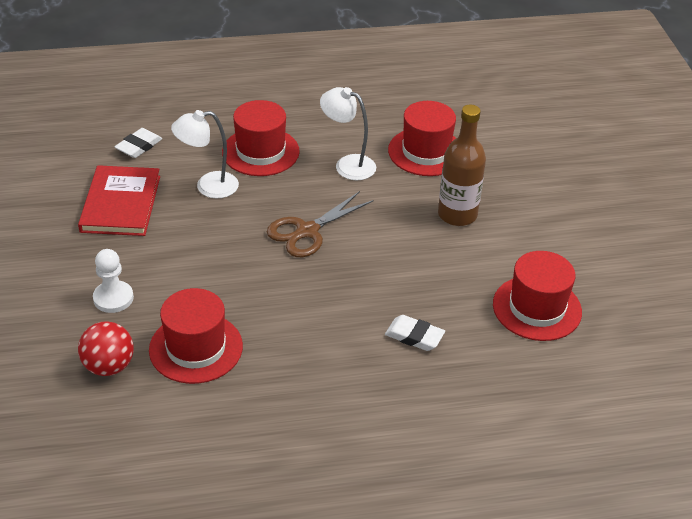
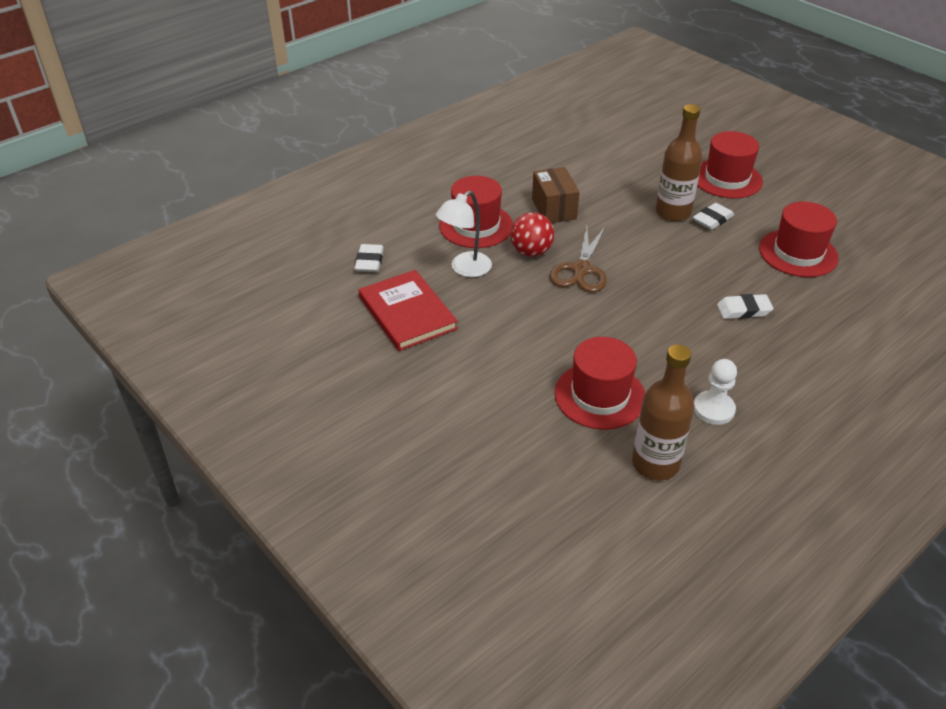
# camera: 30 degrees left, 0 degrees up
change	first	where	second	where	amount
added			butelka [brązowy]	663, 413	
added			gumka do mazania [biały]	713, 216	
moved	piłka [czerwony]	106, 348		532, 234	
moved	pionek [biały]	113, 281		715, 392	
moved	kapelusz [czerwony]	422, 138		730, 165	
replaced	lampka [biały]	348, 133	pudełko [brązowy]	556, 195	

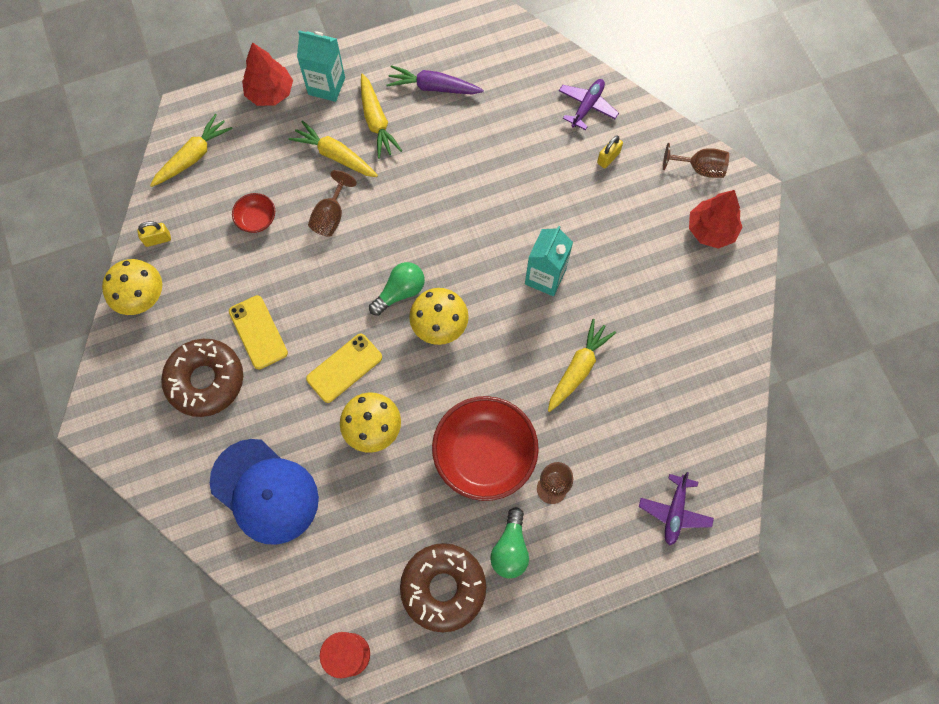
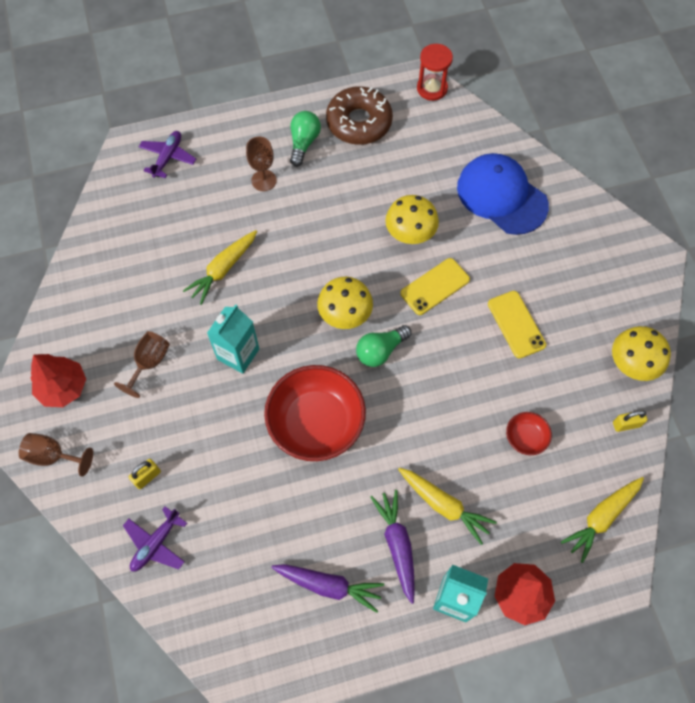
# camera: 175 degrees left, 5 degrees down
change	first	where	second	where	amount
removed	donut [brązowy]	202, 378			
moved	kielich [brązowy]	332, 203		142, 364	
moved	miska [czerwony]	485, 448		315, 413	
recoloured	marchewka [żółty]	381, 116	marchewka [fioletowy]	392, 547	

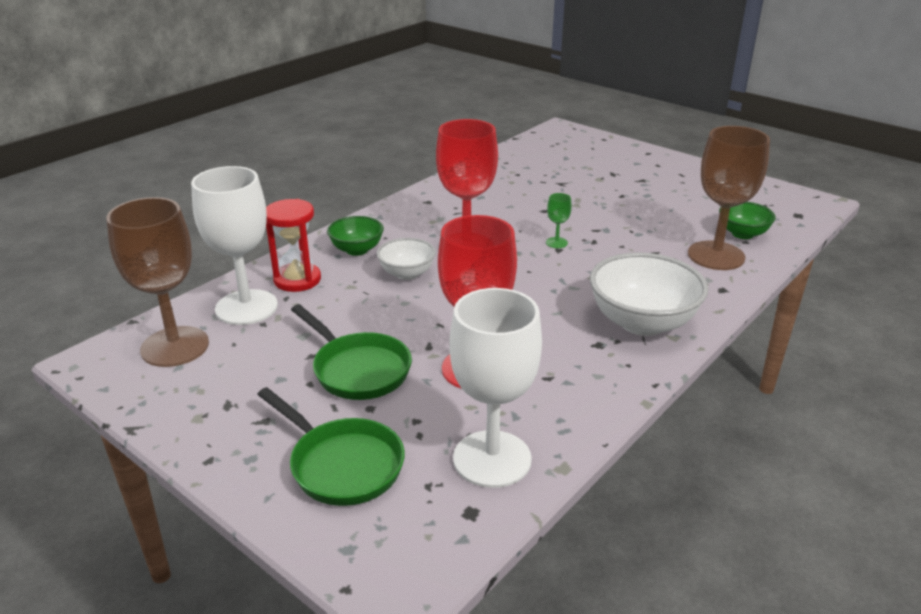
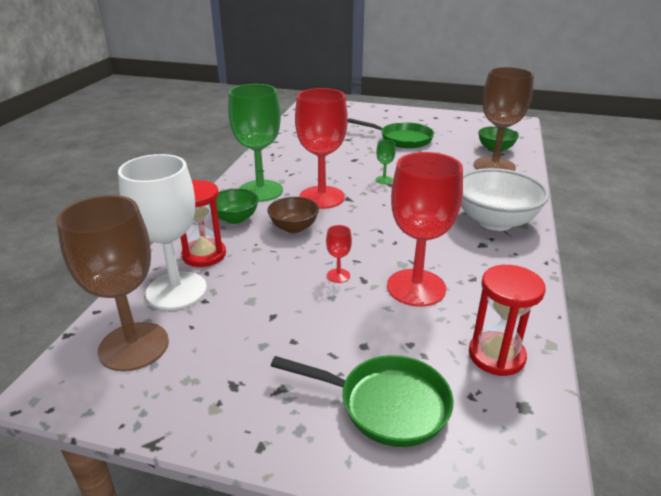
# camera: 25 degrees left, 0 degrees up
change	first	where	second	where	amount
added			kielich [zielony]	255, 143	
added			kielich [czerwony]	339, 254	
moved	patelnia [zielony]	351, 352		391, 133	
replaced	kielich [biały]	495, 388	klepsydra [czerwony]	507, 320	
recoloured	miska [biały]	406, 259	miska [brązowy]	293, 215	

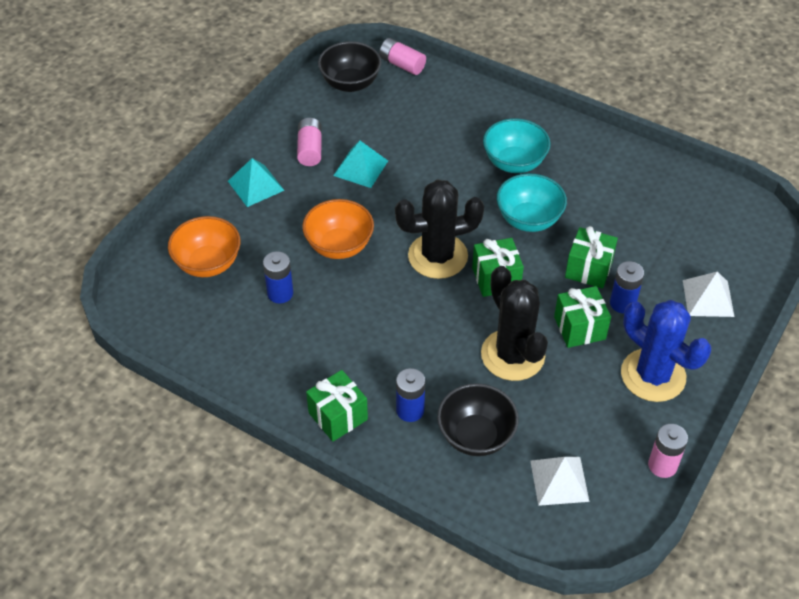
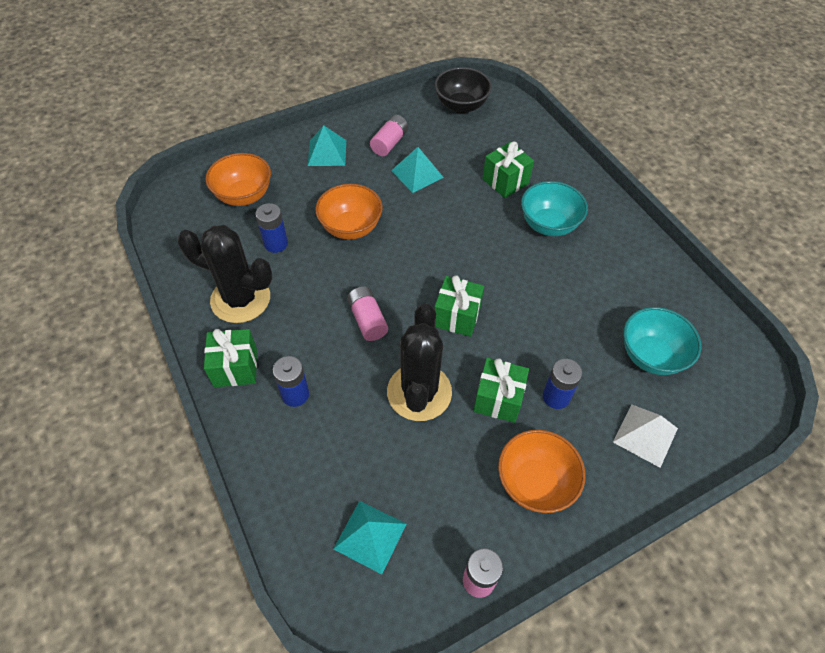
# camera: 30 degrees right, 5 degrees up
change	first	where	second	where	amount
removed	miska [czarny]	478, 419			
moved	bateria [różowy]	402, 56		367, 313	
moved	kaktus [czarny]	439, 229		225, 274	
moved	miska [turkusowy]	532, 202		662, 341	
moved	prezent [zielony]	591, 257		508, 169	
replaced	kaktus [niebieski]	666, 351	miska [pomarańczowy]	541, 471	
recoloured	piramida [biały]	559, 481	piramida [turkusowy]	370, 537	

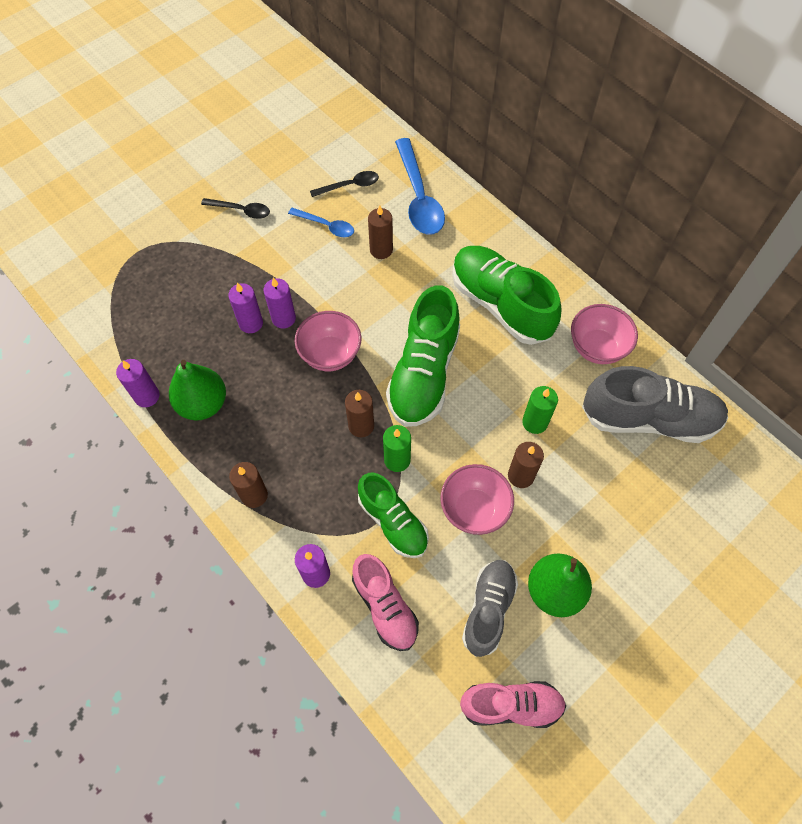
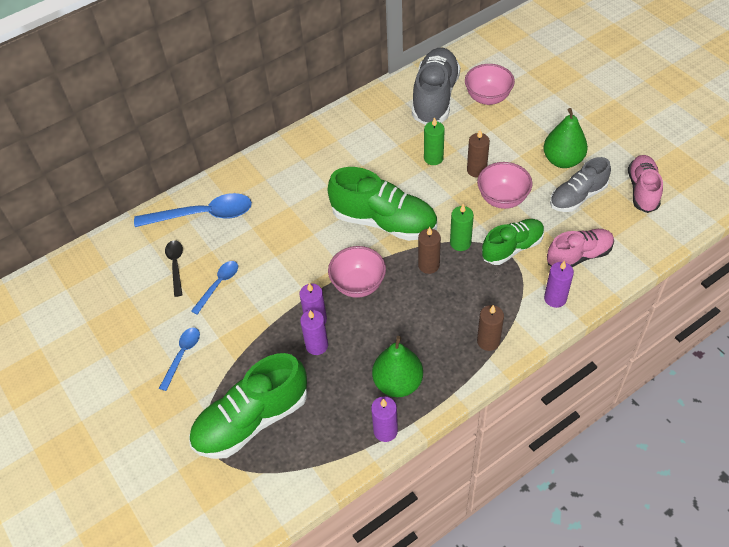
# camera: 80 degrees left, 10 degrees down
change	first	where	second	where	amount
removed	świeca [brązowy]	380, 232			
moved	but [zielony]	506, 295		248, 406	
moved	miska [różowy]	604, 334		490, 84	
recoloured	łyżka [czarny]	235, 208	łyżka [niebieski]	179, 359	
turned	but [szary]	490, 608		580, 184	60 degrees counterclockwise

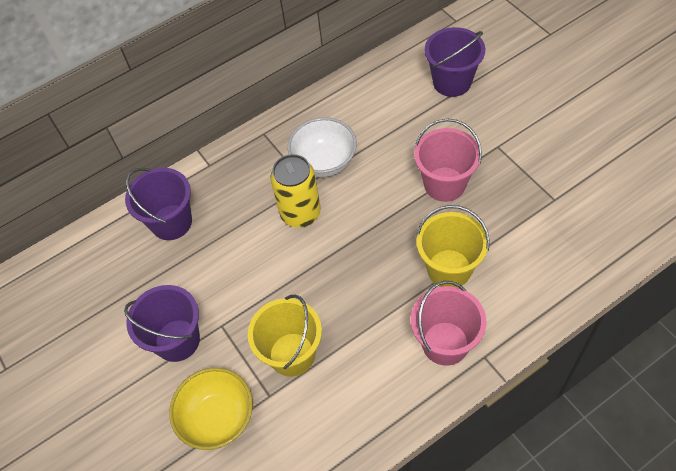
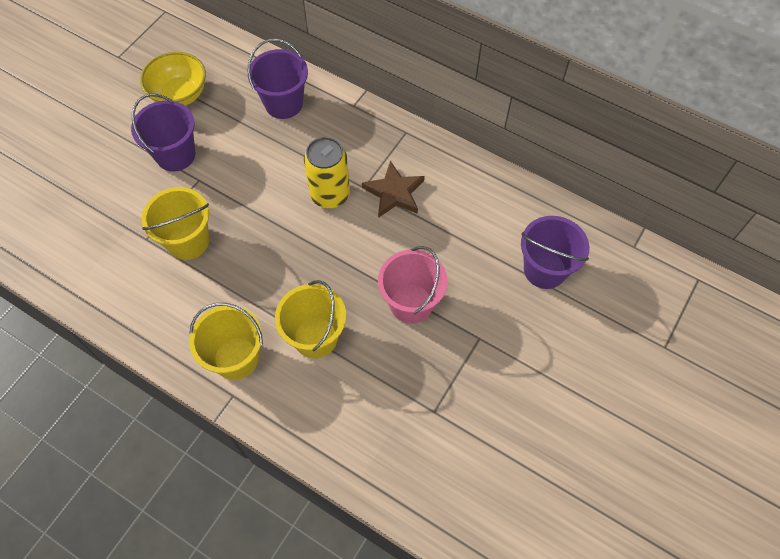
# camera: 60 degrees right, 5 degrees up
change	first	where	second	where	amount
moved	miska [żółty]	211, 409		173, 79	
replaced	miska [biały]	322, 147	gwiazda [brązowy]	393, 189	
recoloured	wiadro [różowy]	448, 323	wiadro [żółty]	226, 341	

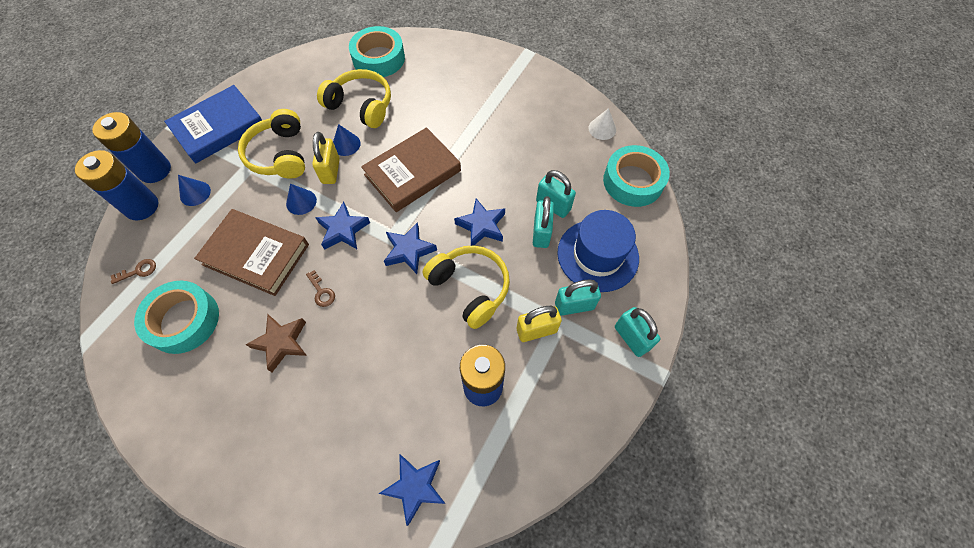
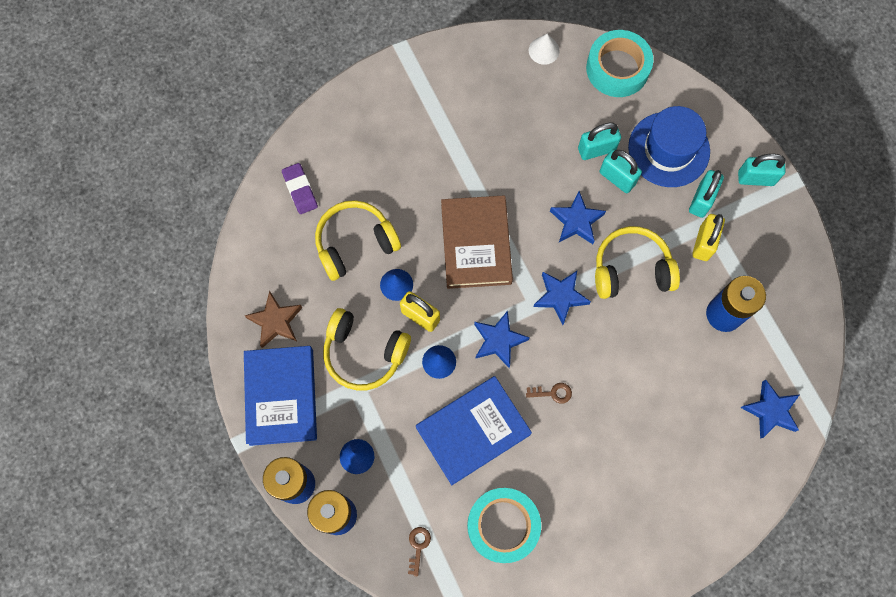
# camera: 55 degrees left, 10 degrees up
change	first	where	second	where	amount
moved	gwiazda [brązowy]	276, 343		273, 319	
replaced	taśma klejąca [turkusowy]	377, 51	gumka do mazania [fioletowy]	300, 188	
recoloured	książka [brązowy]	251, 252	książka [niebieski]	474, 430	

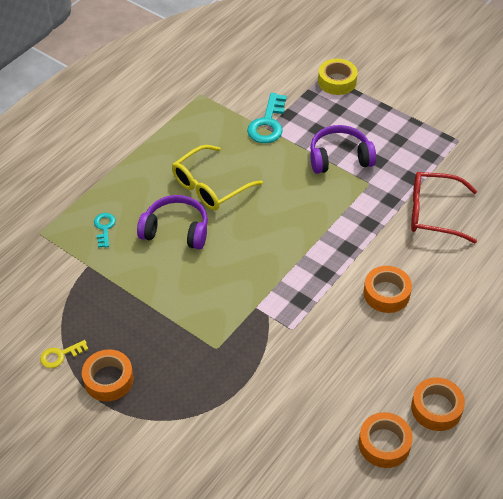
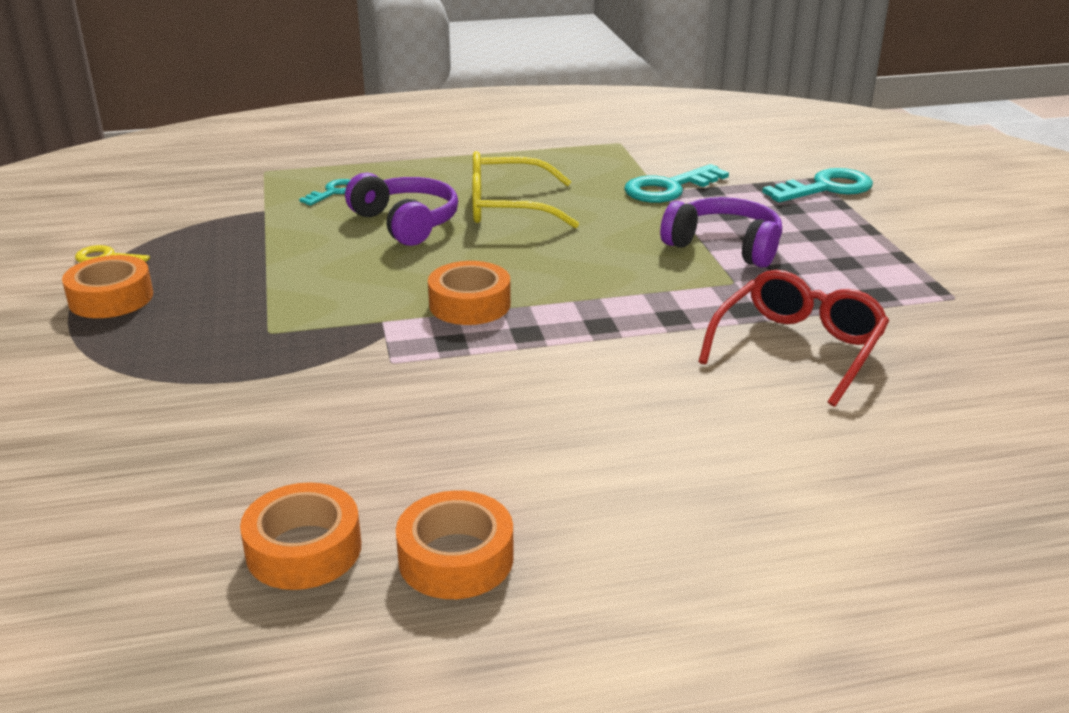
# camera: 40 degrees right, 20 degrees down
change	first	where	second	where	amount
moved	taśma klejąca [pomarańczowy]	388, 289		469, 293	
replaced	taśma klejąca [żółty]	338, 77	klucz [turkusowy]	817, 185	
turned	okulary [czerwony]	444, 207		793, 338	75 degrees clockwise

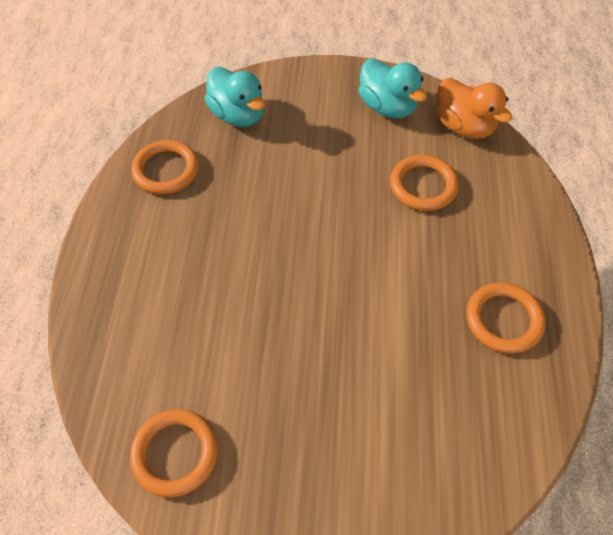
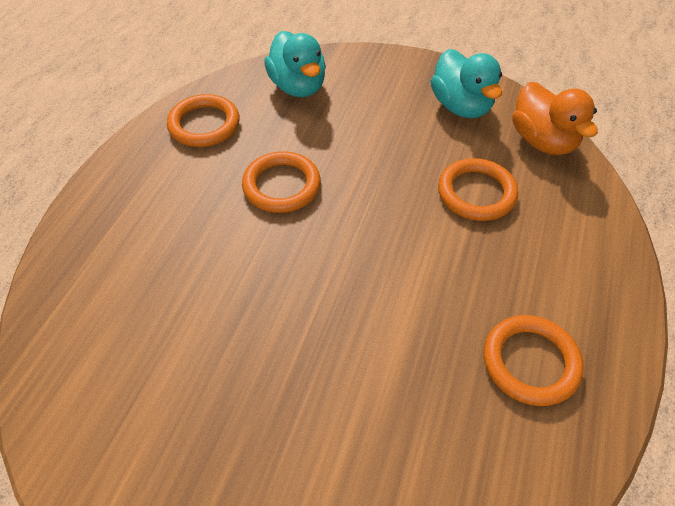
# camera: 15 degrees right, 5 degrees down
change	first	where	second	where	amount
moved	pierścień [pomarańczowy]	174, 453		281, 182	

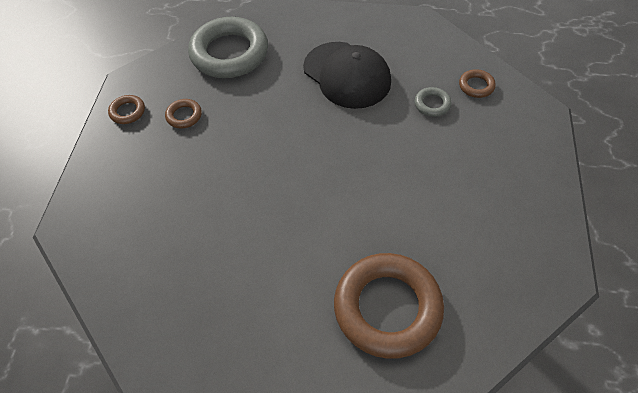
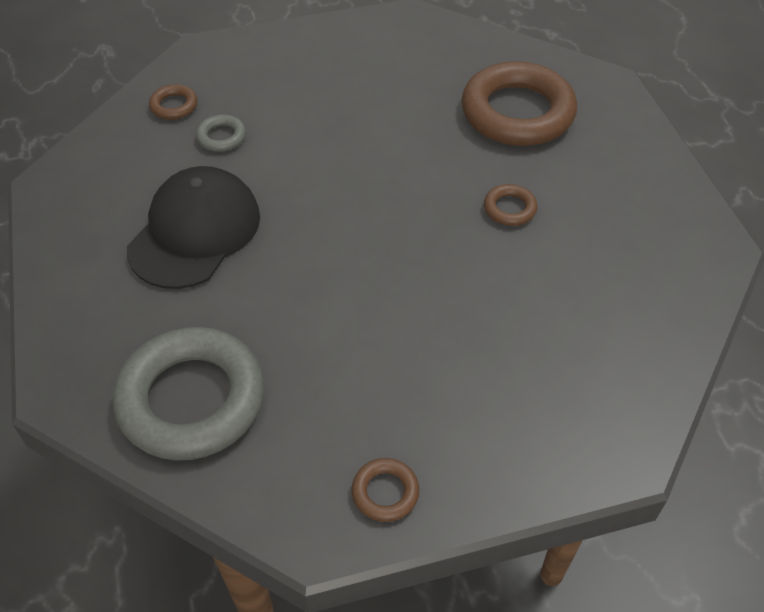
# camera: 115 degrees left, 5 degrees down
change	first	where	second	where	amount
moved	pierścień [brązowy]	183, 114		510, 205	

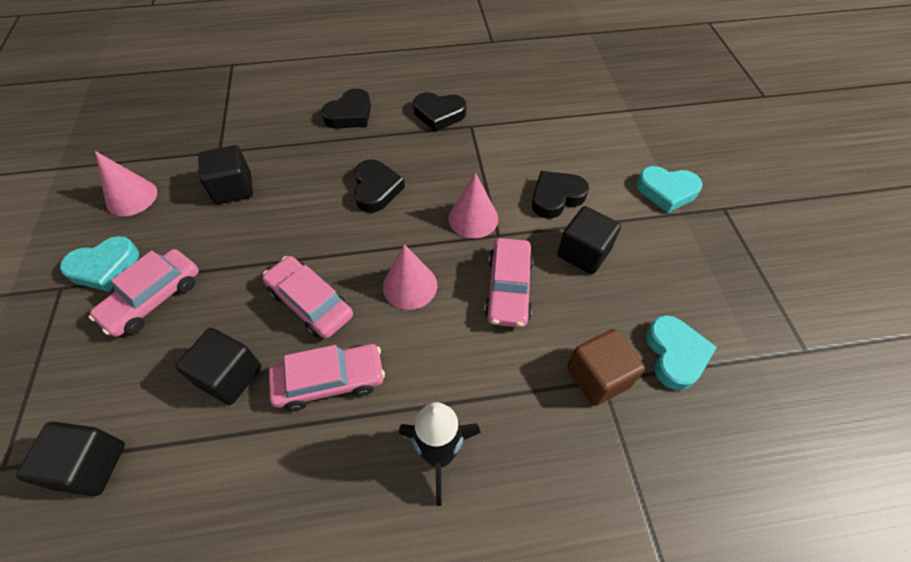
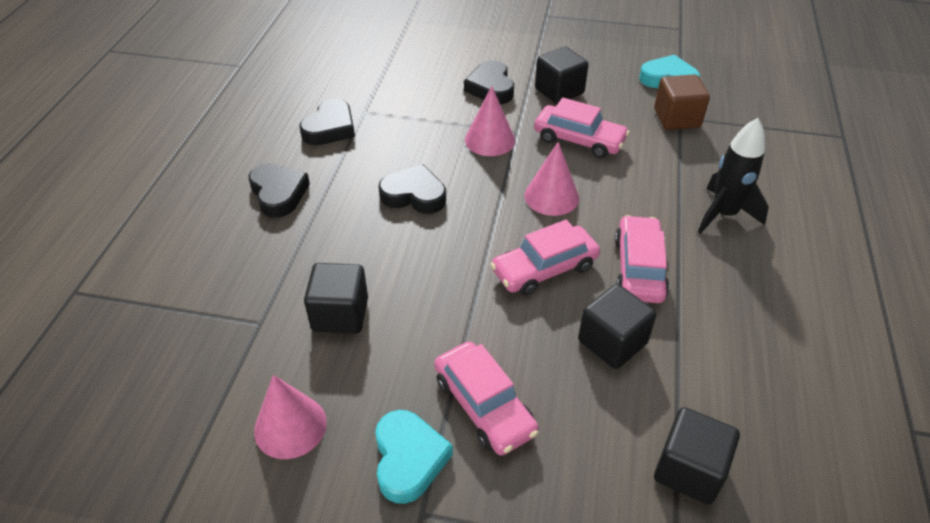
# camera: 70 degrees left, 10 degrees down
change	first	where	second	where	amount
removed	serce [turkusowy]	669, 189			

